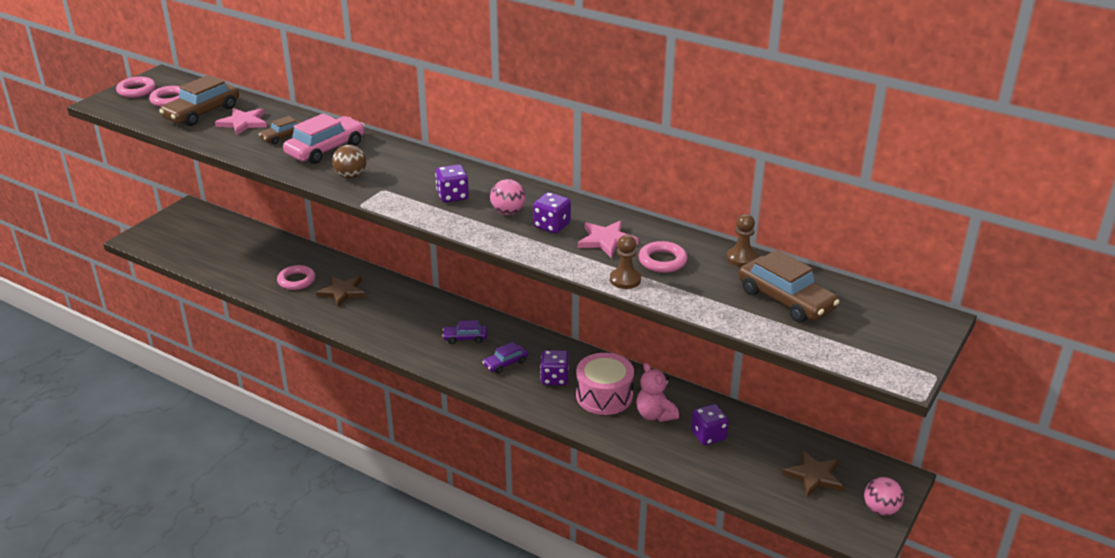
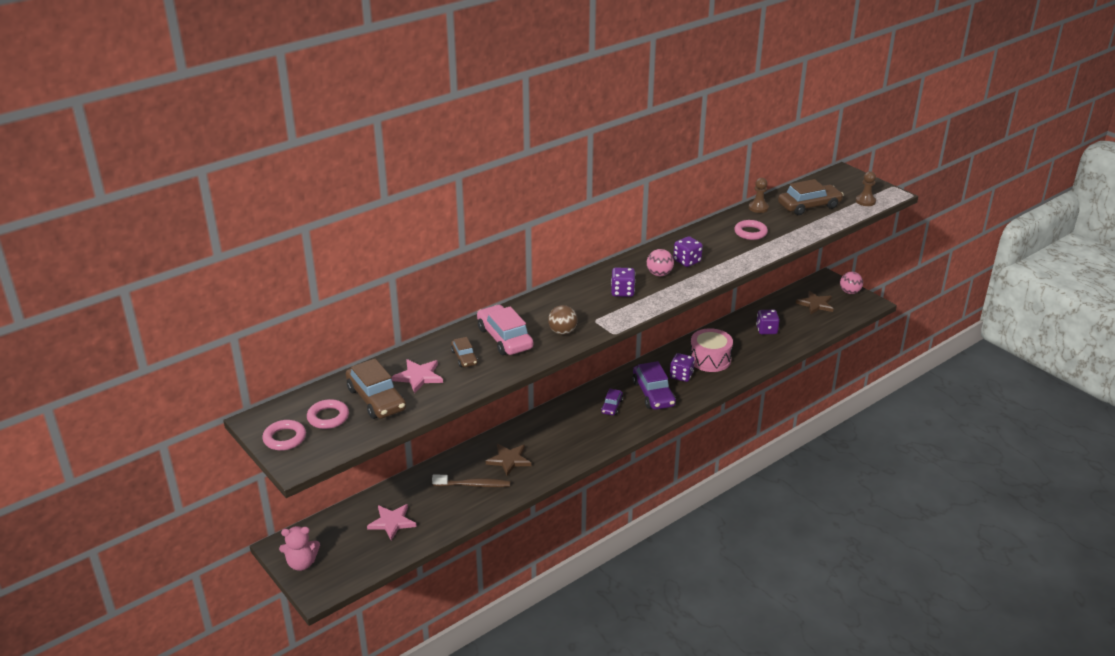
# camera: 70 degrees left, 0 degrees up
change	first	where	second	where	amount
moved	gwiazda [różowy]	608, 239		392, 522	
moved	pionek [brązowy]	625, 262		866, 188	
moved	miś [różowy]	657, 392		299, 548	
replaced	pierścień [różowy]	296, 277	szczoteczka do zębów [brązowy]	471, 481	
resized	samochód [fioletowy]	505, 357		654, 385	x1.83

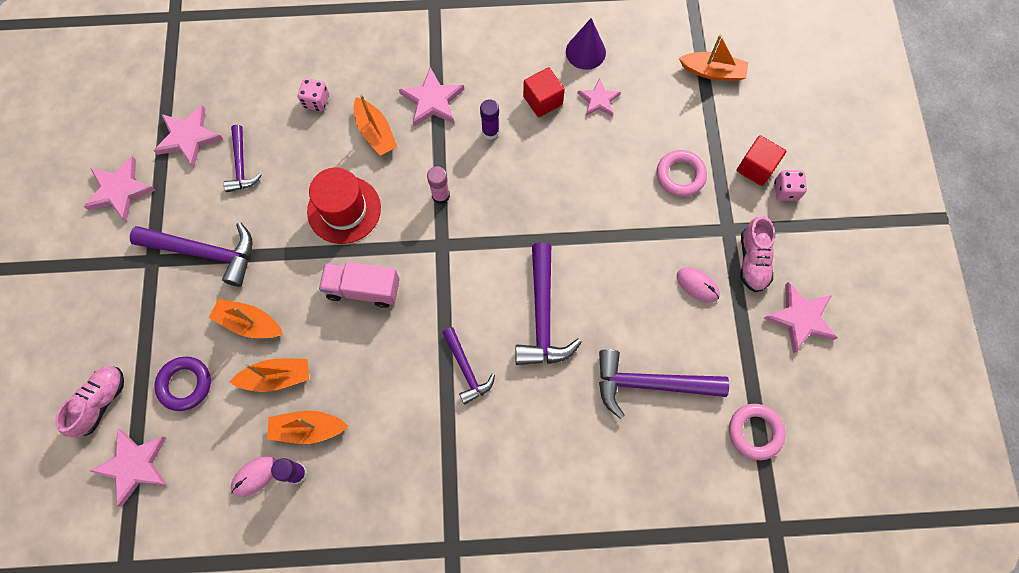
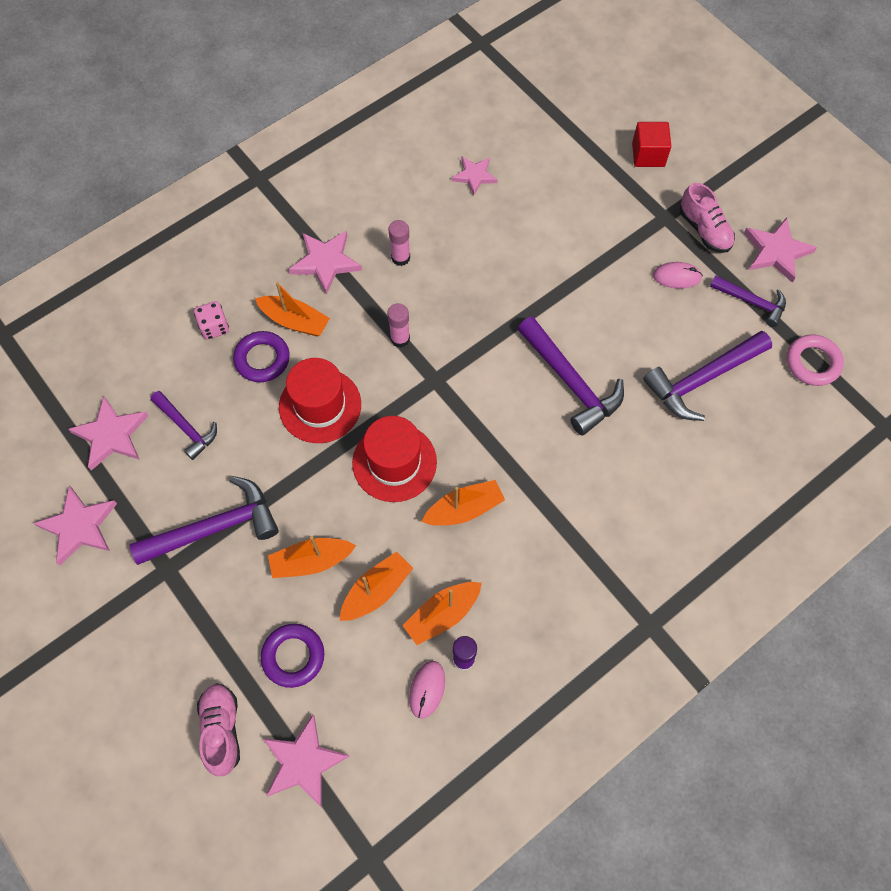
# camera: 35 degrees left, 5 degrees down
change	first	where	second	where	amount
removed	sześcian [czerwony]	544, 92			
removed	stożek [fioletowy]	586, 44			
removed	pierścień [różowy]	682, 173			
removed	kostka do gry [różowy]	790, 185			
added			pierścień [fioletowy]	261, 356	
moved	młotek [fioletowy]	468, 366		748, 301	
moved	łódka [pomarańczowy]	713, 58		463, 503	
replaced	ciężarówka [różowy]	359, 285	kapelusz [czerwony]	394, 459	
recoloured	klej w sztyfcie [fioletowy]	489, 119	klej w sztyfcie [różowy]	399, 243	

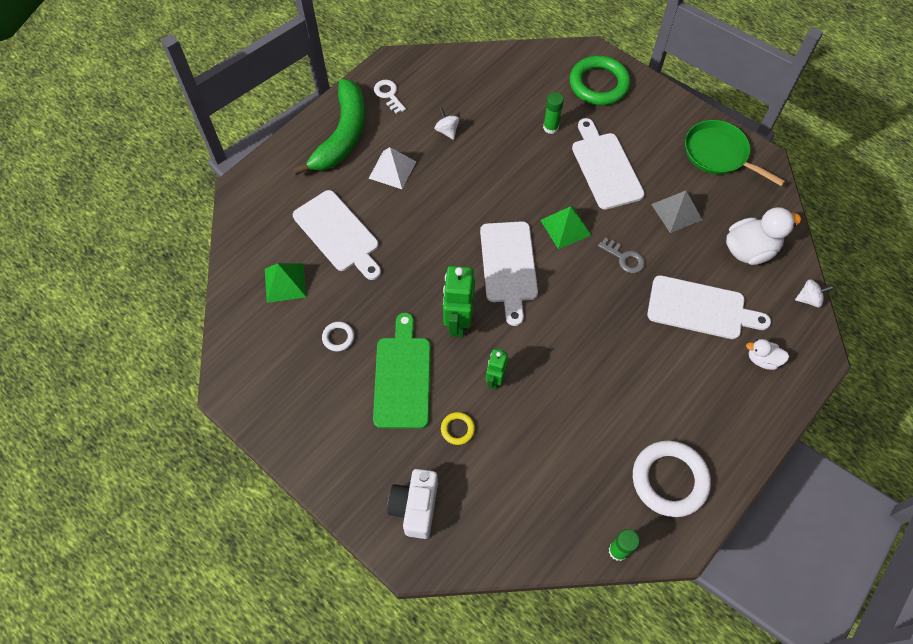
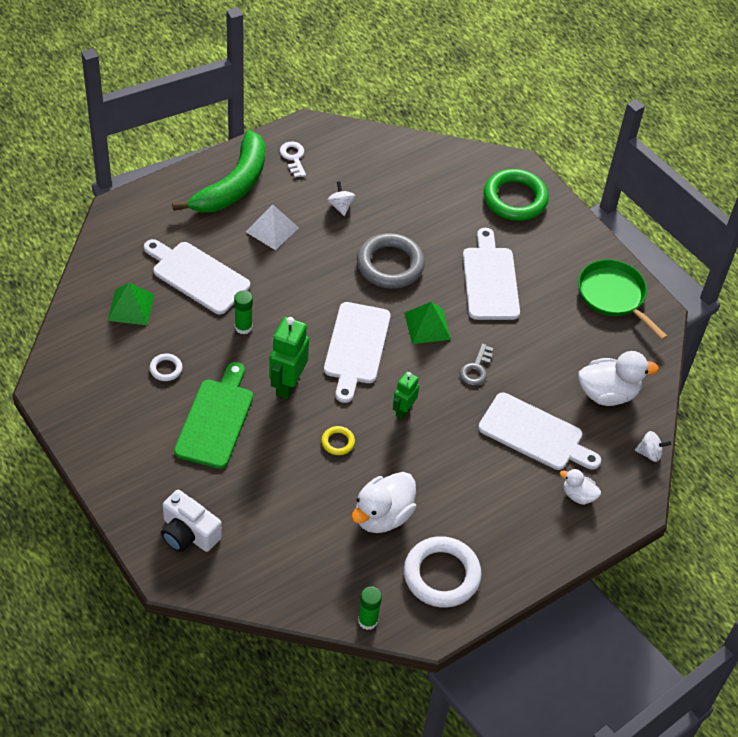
# camera: 10 degrees right, 10 degrees down
change	first	where	second	where	amount
removed	piramida [szary]	676, 212			
added			kaczka [biały]	383, 502	
added			pierścień [szary]	391, 261	
moved	pierścień [żółty]	458, 428		338, 440	
moved	robot [zielony]	497, 368		406, 395	
moved	klej w sztyfcie [zielony]	553, 113		243, 312	
turned	deska do krojenia [biały]	337, 235		197, 277	150 degrees clockwise
turned	aparat fotograficzny [biały]	412, 504		191, 521	75 degrees counterclockwise
turned	klucz [szary]	621, 255		476, 364	60 degrees clockwise

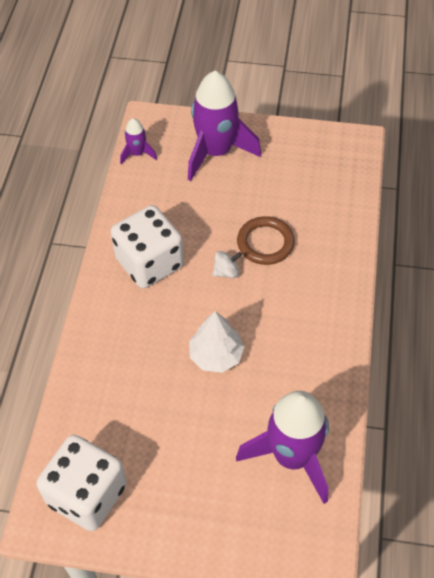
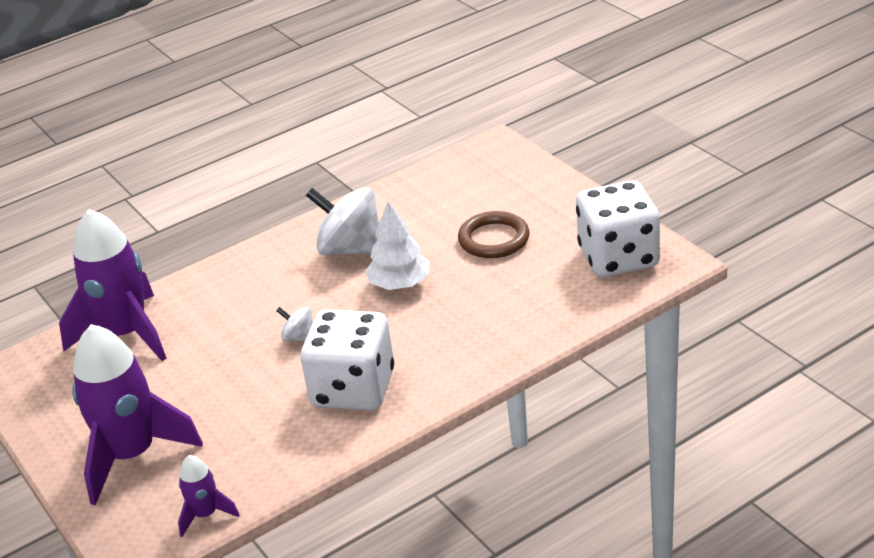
# camera: 130 degrees left, 20 degrees down
change	first	where	second	where	amount
added			bączek [biały]	342, 221	
moved	rakieta [fioletowy]	282, 447		112, 285	
moved	pierścień [brązowy]	266, 240		494, 234	

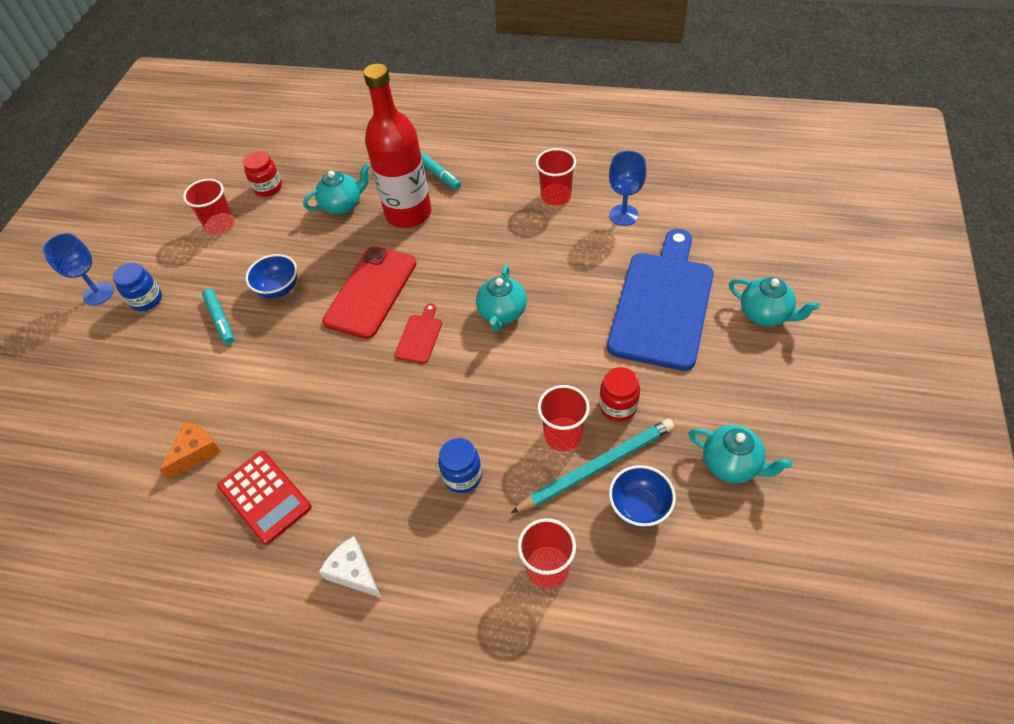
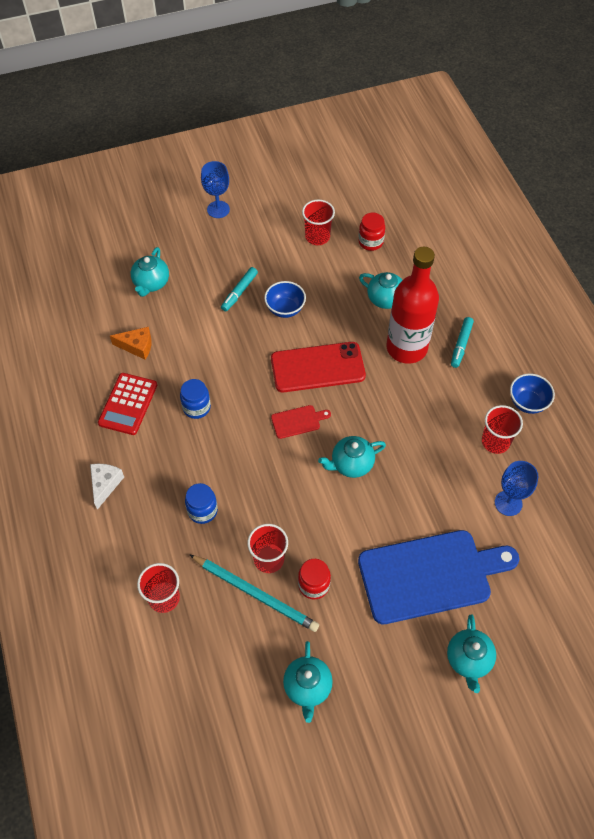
# camera: 55 degrees right, 5 degrees up
change	first	where	second	where	amount
added			imbryk [turkusowy]	150, 272	
moved	słoik [niebieski]	137, 287		195, 399	
moved	miska [niebieski]	642, 496		532, 394	

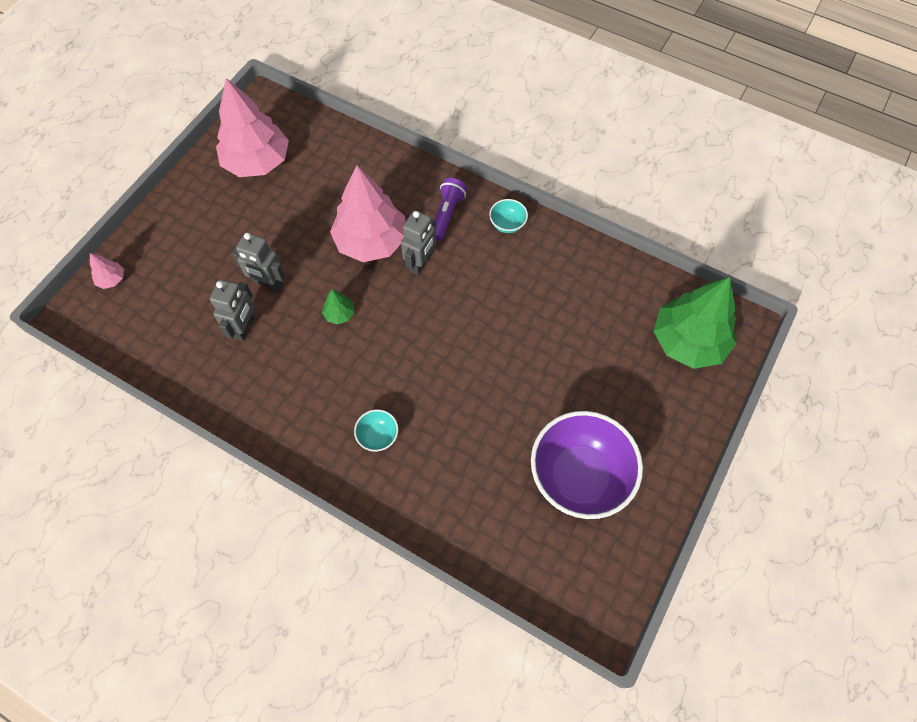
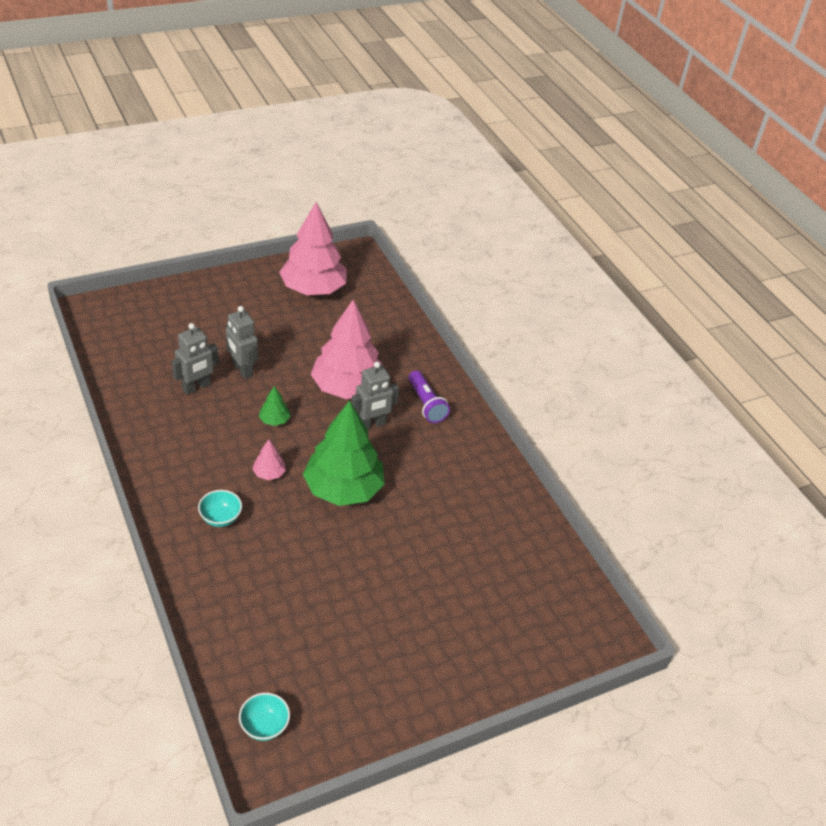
# camera: 30 degrees right, 20 degrees down
change	first	where	second	where	amount
removed	miska [fioletowy]	587, 465			
moved	drzewko [różowy]	107, 271		269, 460	
moved	miska [turkusowy]	508, 216		264, 717	
moved	drzewko [zielony]	695, 323		344, 453	
turned	latarka [fioletowy]	451, 209		429, 397	105 degrees clockwise

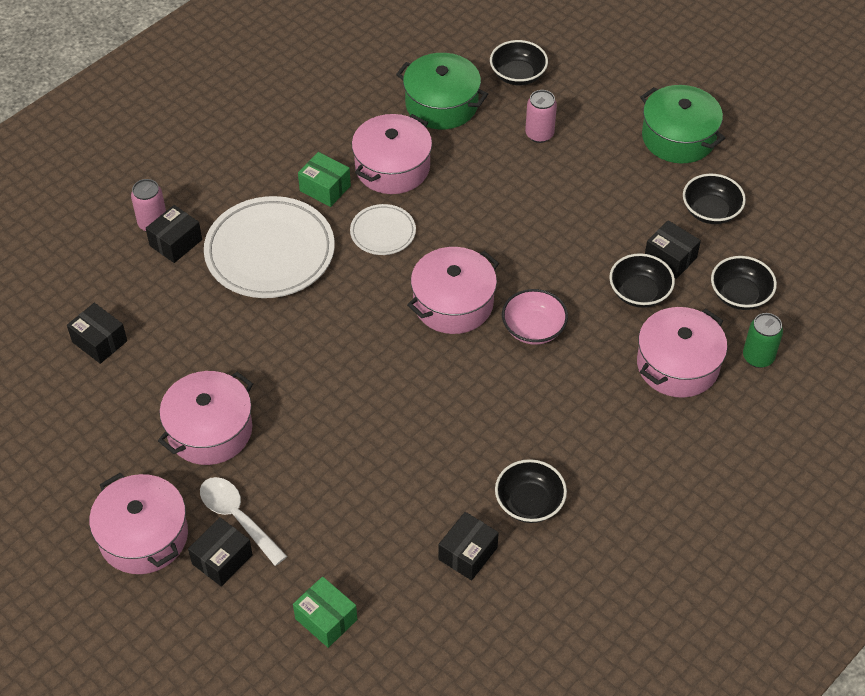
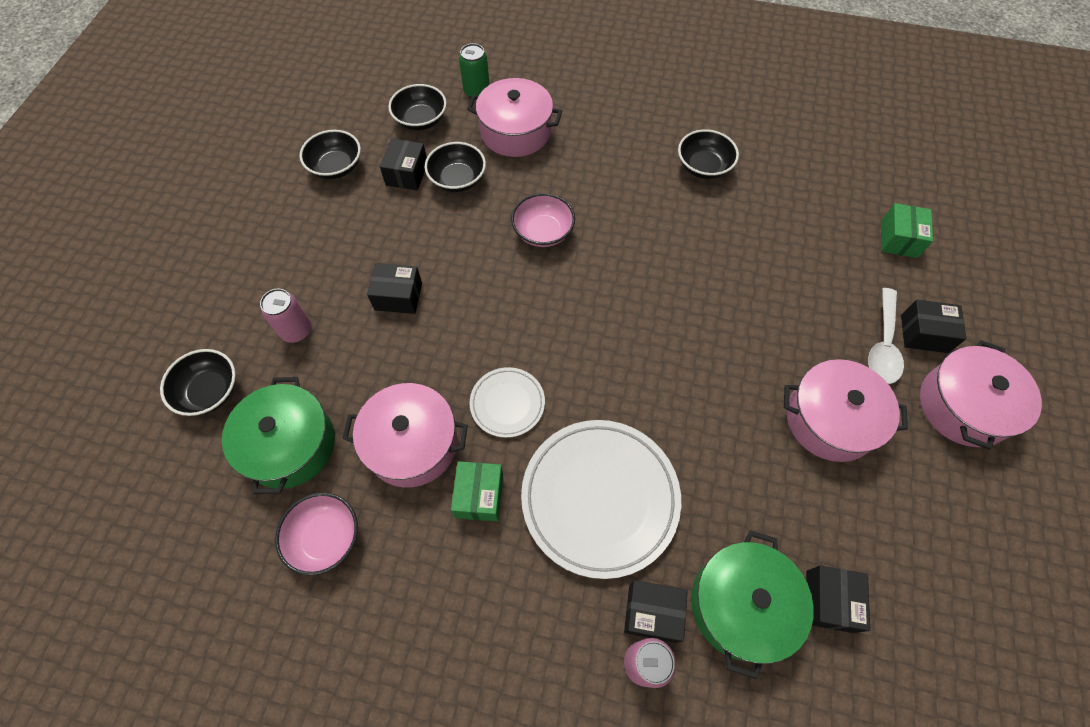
# camera: 120 degrees left, 10 degrees up
change	first	where	second	where	amount
removed	garnek [różowy]	453, 290			
added			miska [różowy]	316, 534	
moved	pudełko [czarny]	468, 546		394, 288	
moved	garnek [zielony]	682, 124		752, 604	

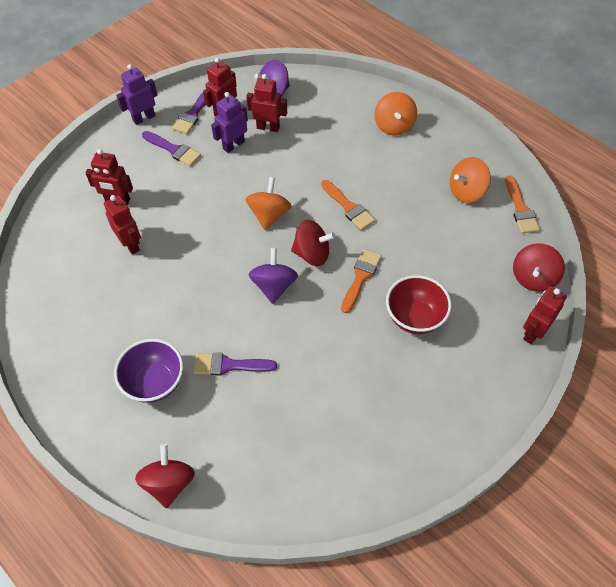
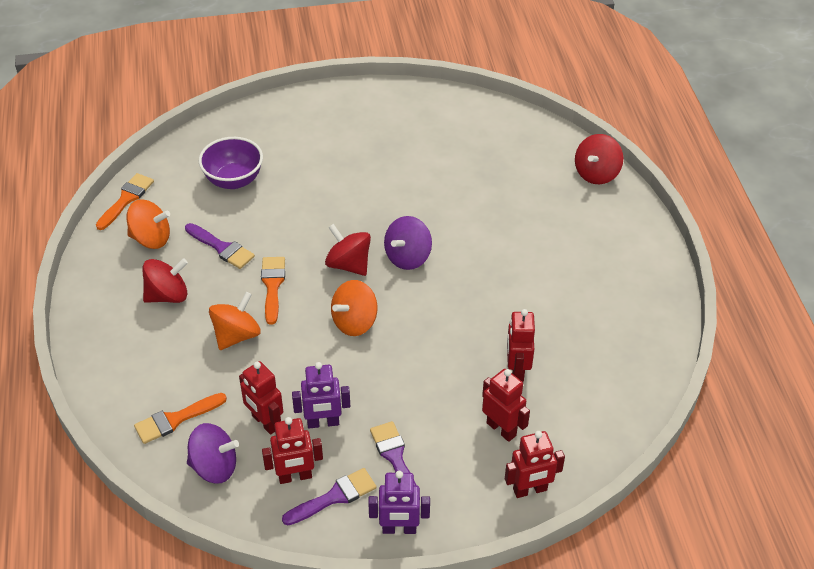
# camera: 145 degrees left, 10 degrees down
change	first	where	second	where	amount
removed	miska [czerwony]	419, 304			
moved	miska [fioletowy]	148, 371		231, 163	
moved	pędzel [fioletowy]	235, 364		220, 246	
moved	pędzel [pomarańczowy]	361, 281		180, 418	
moved	bączek [pomarańczowy]	396, 114		234, 321	
moved	bączek [czerwony]	539, 267		165, 280	
moved	robot [czerwony]	545, 315		535, 464	

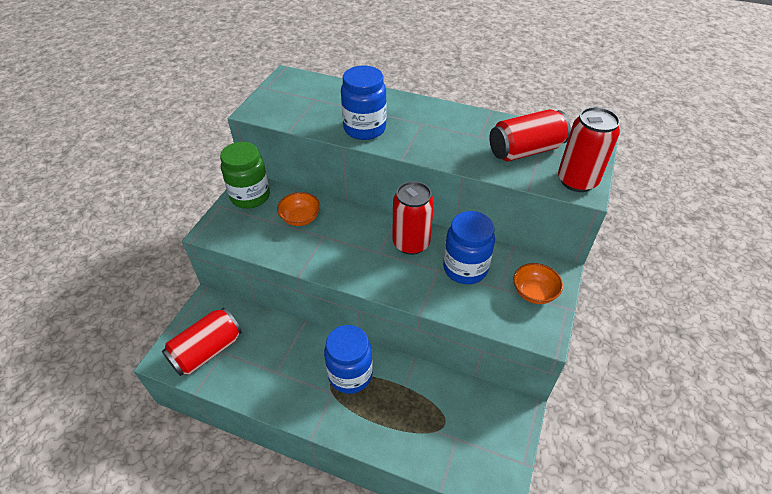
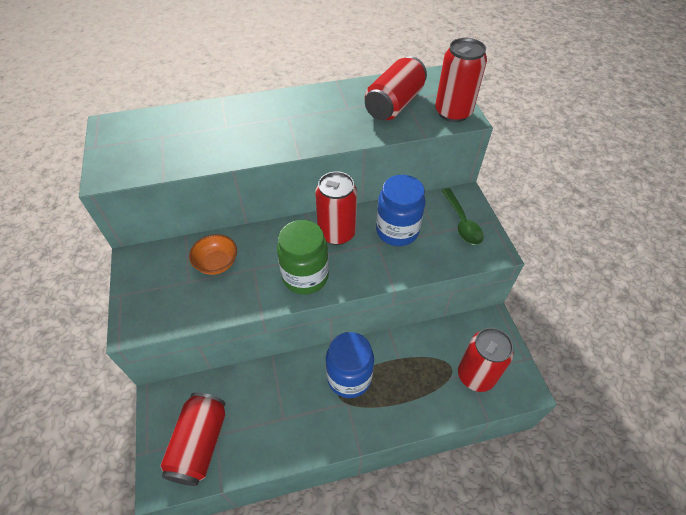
# camera: 35 degrees left, 5 degrees up
change	first	where	second	where	amount
removed	słoik [niebieski]	364, 103			
added			puszka [czerwony]	486, 359	
moved	słoik [zielony]	245, 175		303, 257	
replaced	miska [pomarańczowy]	538, 283	łyżka [zielony]	462, 216	

